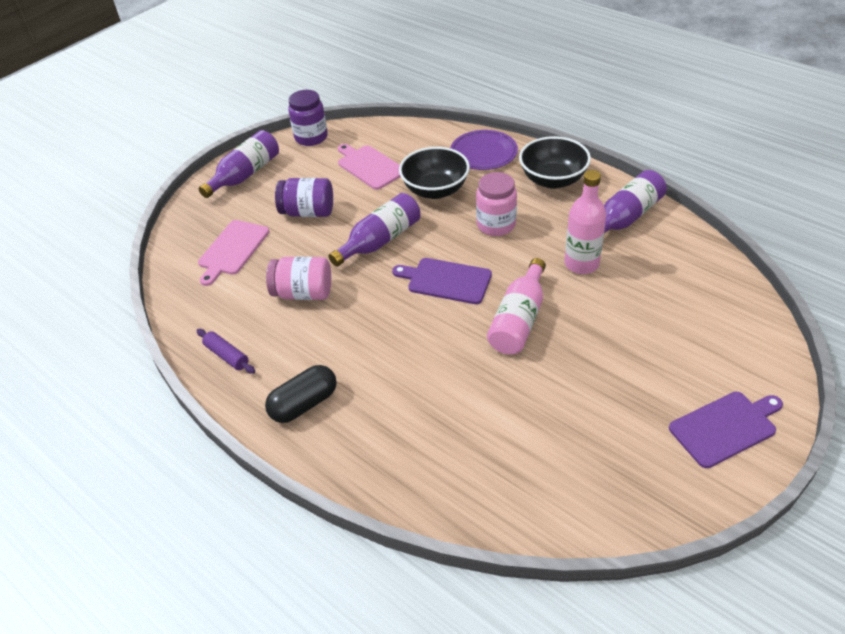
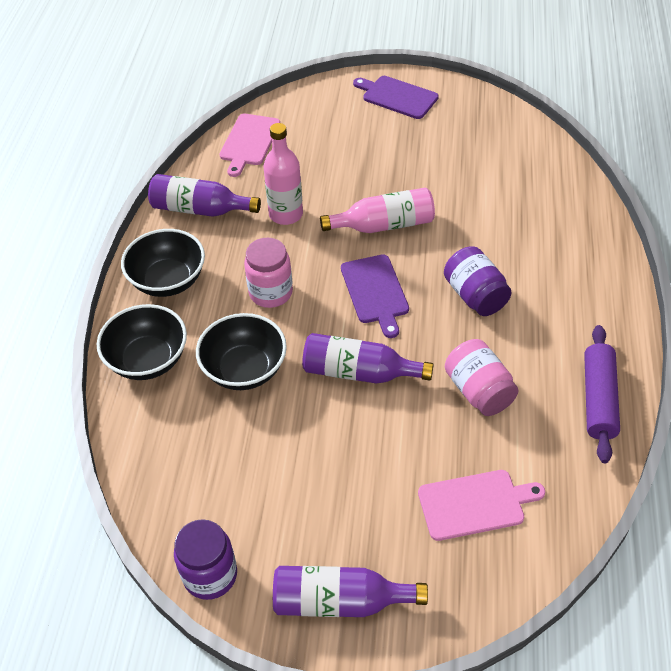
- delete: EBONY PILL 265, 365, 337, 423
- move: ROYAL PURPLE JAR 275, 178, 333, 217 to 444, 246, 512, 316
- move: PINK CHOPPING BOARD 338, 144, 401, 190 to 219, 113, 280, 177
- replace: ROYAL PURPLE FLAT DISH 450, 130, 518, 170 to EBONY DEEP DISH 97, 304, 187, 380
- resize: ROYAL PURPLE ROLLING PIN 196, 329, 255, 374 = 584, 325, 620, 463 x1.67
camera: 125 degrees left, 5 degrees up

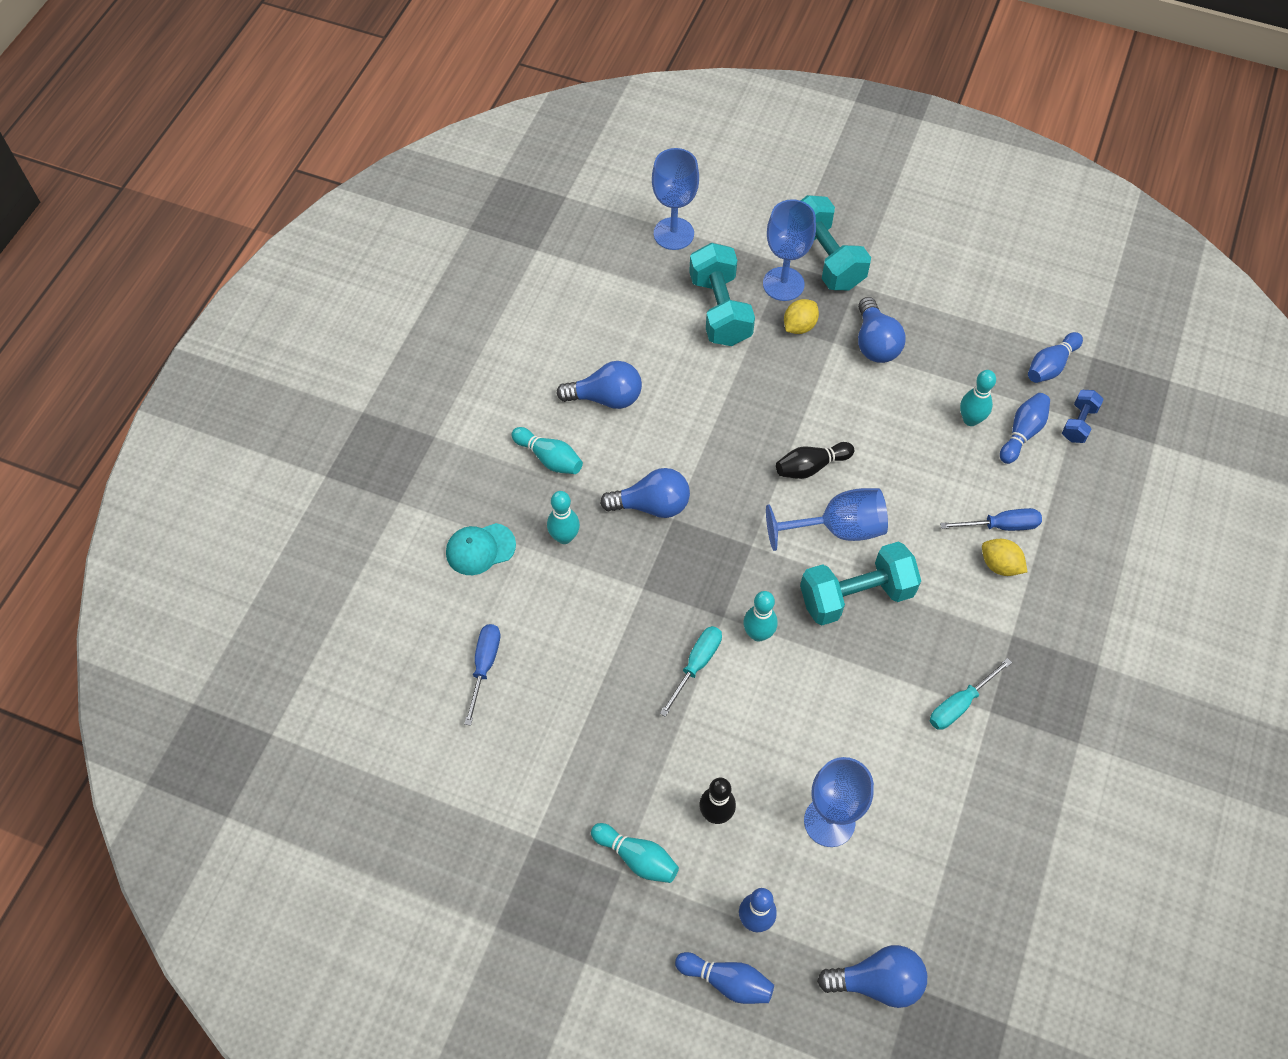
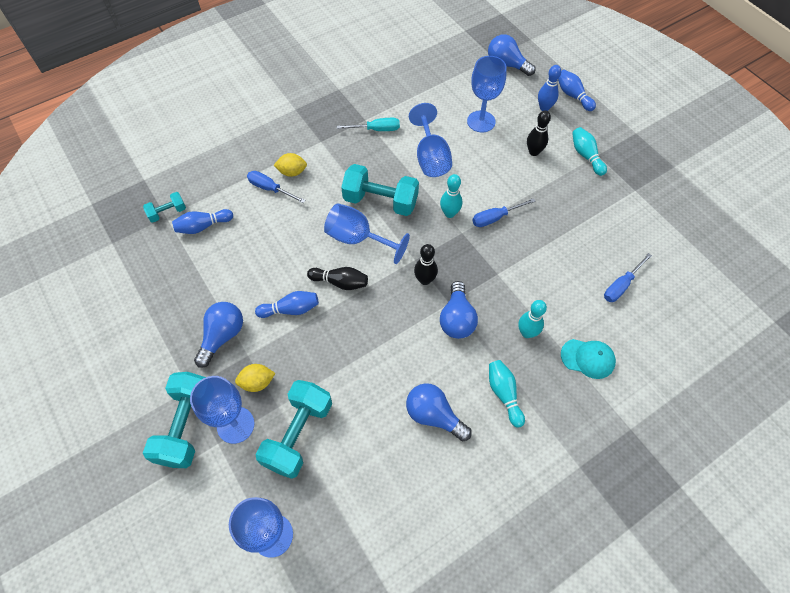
- delete: TURQUOISE BOWLING PIN 960, 370, 996, 426
- insert: ROYAL BLUE CHALICE 409, 103, 452, 177
- insert: EBONY BOWLING PIN 414, 244, 438, 285
- move: ROYAL BLUE BOWLING PIN 1028, 332, 1083, 383 to 255, 291, 319, 318
- recolor: TURQUOISE FLAT SCREWDRIVER 660, 626, 722, 717 to ROYAL BLUE FLAT SCREWDRIVER 472, 198, 536, 227
- recolor: ROYAL BLUE HAND WEIGHT 1062, 390, 1104, 443 to TURQUOISE HAND WEIGHT 143, 192, 186, 223
- rotate: ROYAL BLUE LIGHT BULB 600, 468, 690, 518 = 440, 281, 478, 339 120 degrees counterclockwise
- rotate: YELLOW LEMON 982, 539, 1027, 576 = 274, 153, 307, 177 75 degrees counterclockwise
camera: 145 degrees left, 0 degrees up

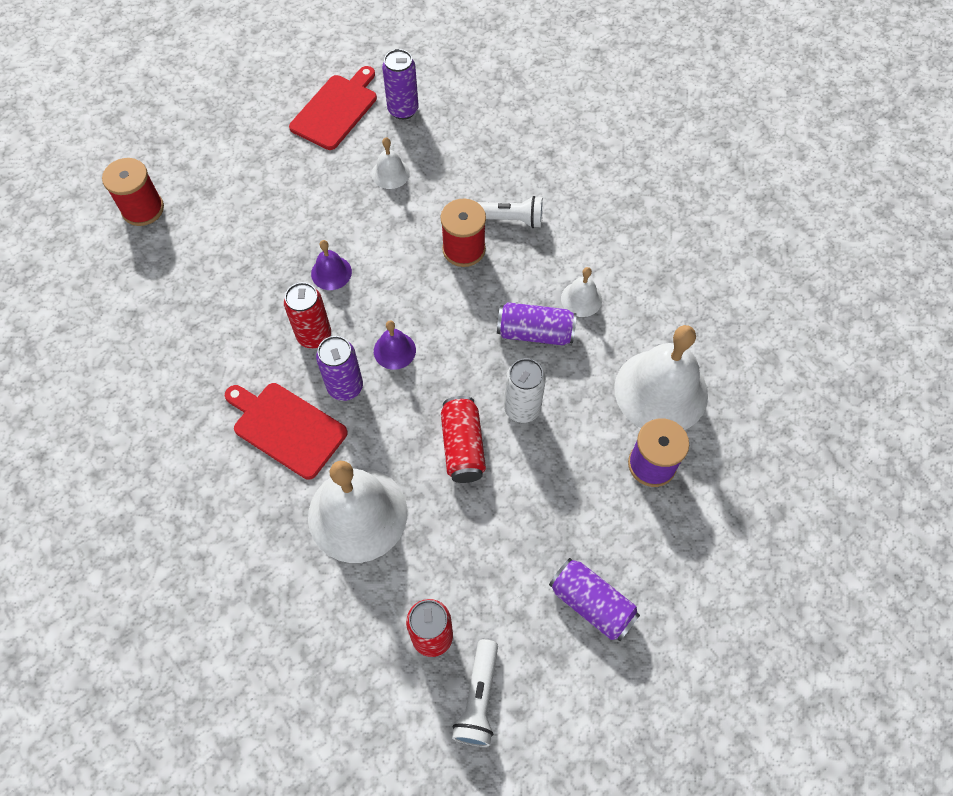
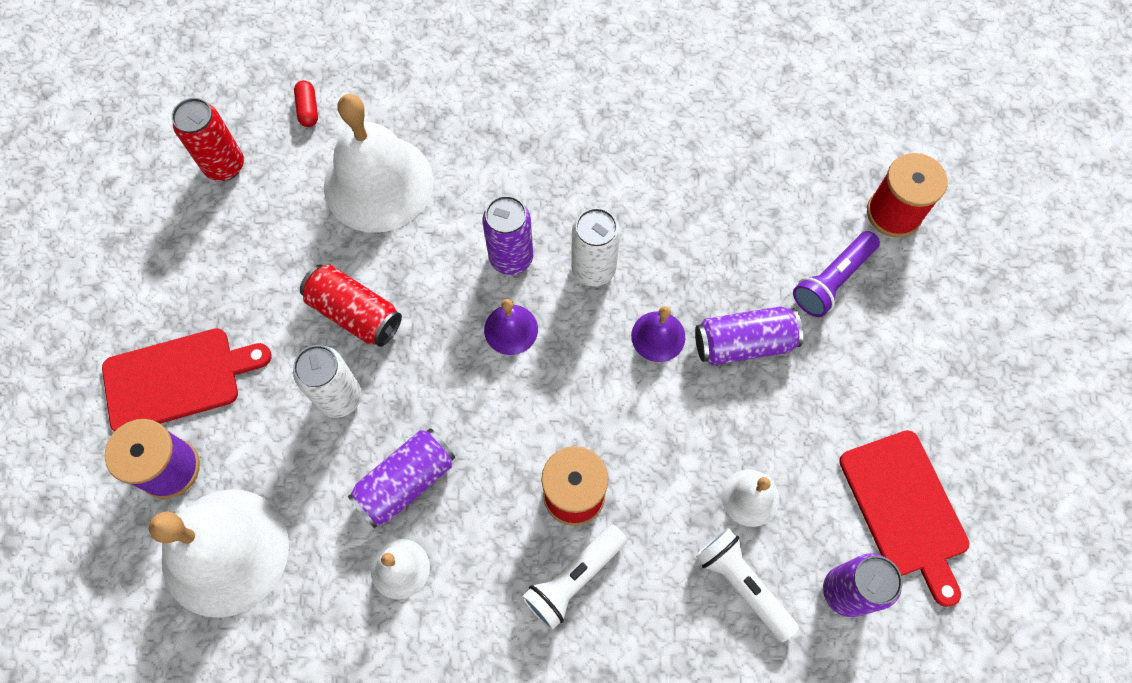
- insert: RED PILL 294, 80, 318, 127
- insert: ROYAL PURPLE POCKET TORCH 793, 231, 880, 317
- move: RED CHOPPING BOARD 225, 383, 348, 480 to 102, 328, 271, 432
- move: PURE WHITE POCKET TORCH 452, 639, 498, 747 to 696, 528, 799, 642
- move: ROYAL PURPLE CAN 549, 558, 640, 641 to 695, 306, 803, 365
- recolor: RED CAN 284, 282, 331, 348 to PURE WHITE CAN 571, 208, 621, 287
camera: 130 degrees right, 5 degrees up

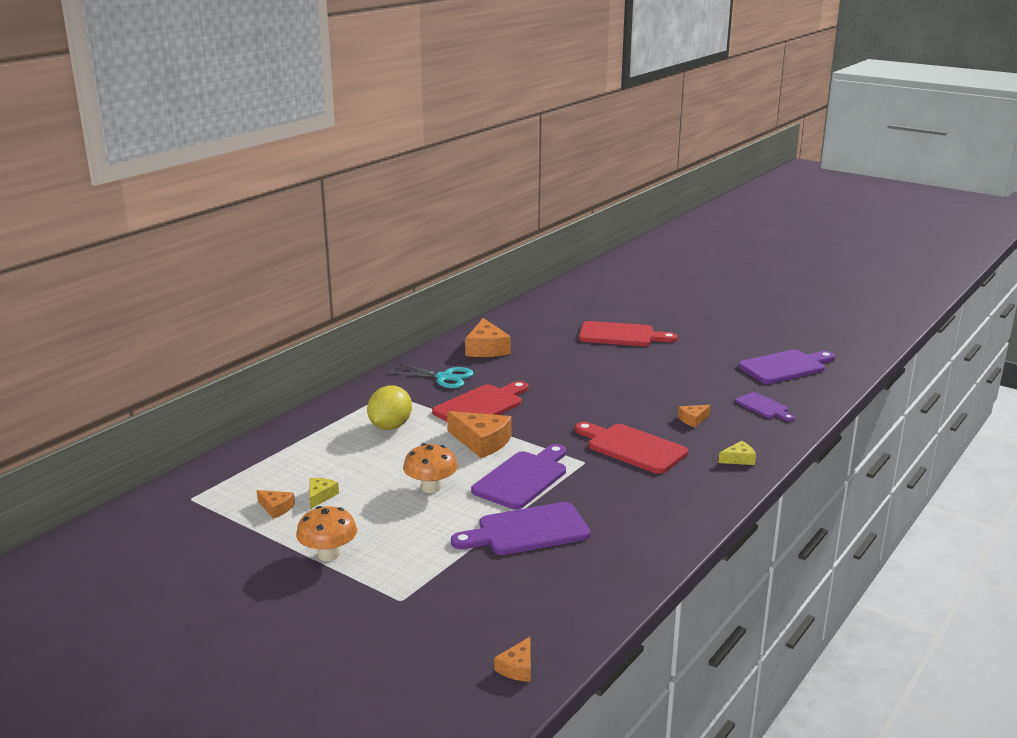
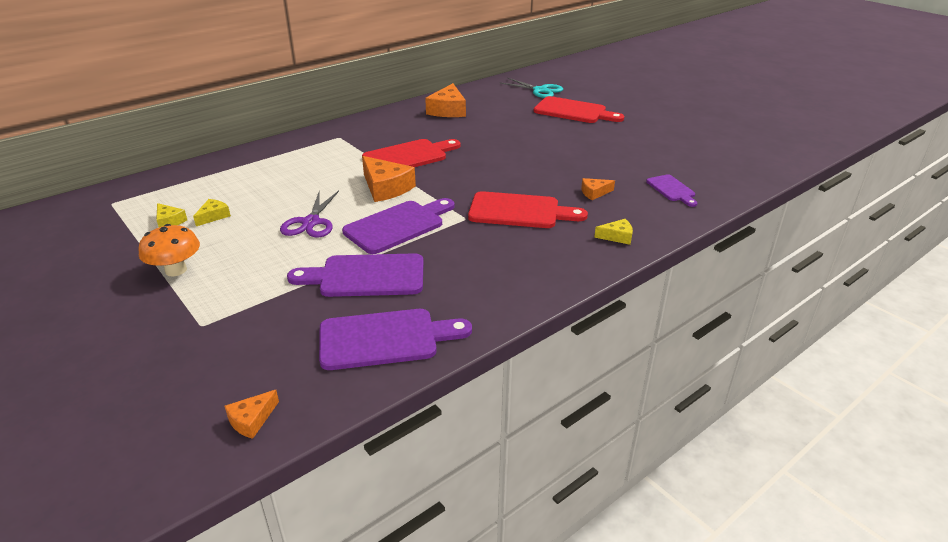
- delete: YELLOW LEMON 367, 385, 412, 430
- move: TURQUOISE SCISSORS 390, 363, 474, 389 to 501, 78, 563, 98
- move: ROYAL PURPLE CHOPPING BOARD 738, 350, 835, 384 to 319, 309, 472, 370
- replace: BRIGHT ORANGE FUNGUS 403, 443, 458, 493 to ROYAL PURPLE SCISSORS 280, 191, 339, 238
- recolor: BRIGHT ORANGE PIECE OF CHEESE 257, 490, 295, 519 to YELLOW PIECE OF CHEESE 156, 203, 187, 227
- rotate: RED CHOPPING BOARD 575, 422, 688, 474 = 468, 191, 588, 228 135 degrees clockwise
camera: 15 degrees right, 10 degrees up

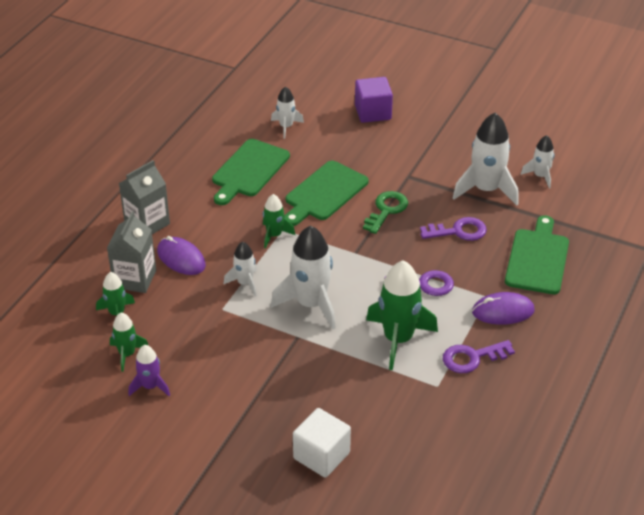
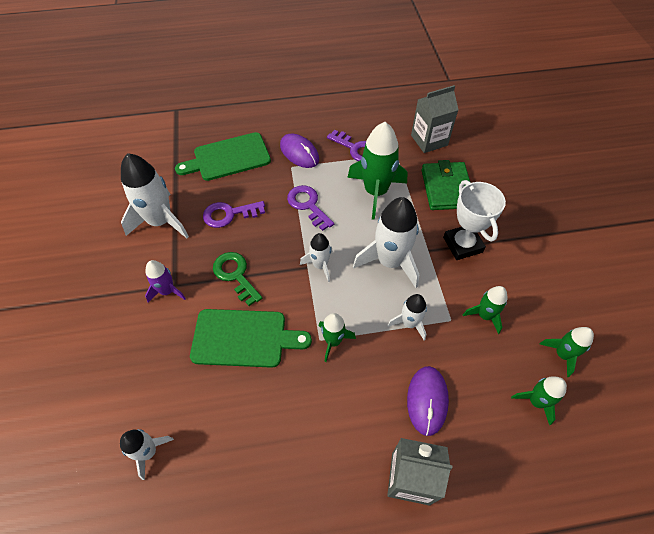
- delete: EMERALD CHOPPING BOARD 212, 139, 290, 205
- delete: PURE WHITE BLOCK 293, 408, 351, 478
- delete: ROYAL PURPLE BLOCK 355, 77, 393, 123
- insert: EMERALD WALLET 422, 160, 470, 210
- insert: PURE WHITE TROPHY 443, 180, 506, 260
- insert: EMERALD TOY ROCKET 463, 286, 508, 334
- move: GREY JUICE CARTON 107, 211, 156, 293 to 411, 85, 458, 153
- move: ROYAL PURPLE TOY ROCKET 128, 345, 170, 396 to 145, 260, 186, 303
- move: PURE WHITE TOY ROCKET 521, 135, 555, 189 to 300, 233, 333, 282
- rotate: EMERALD KEY 363, 191, 408, 234 = 213, 252, 262, 306 60 degrees clockwise
- rotate: ROYAL PURPLE KEY 420, 217, 487, 241 = 203, 201, 265, 228 60 degrees counterclockwise
camera: 125 degrees left, 15 degrees up

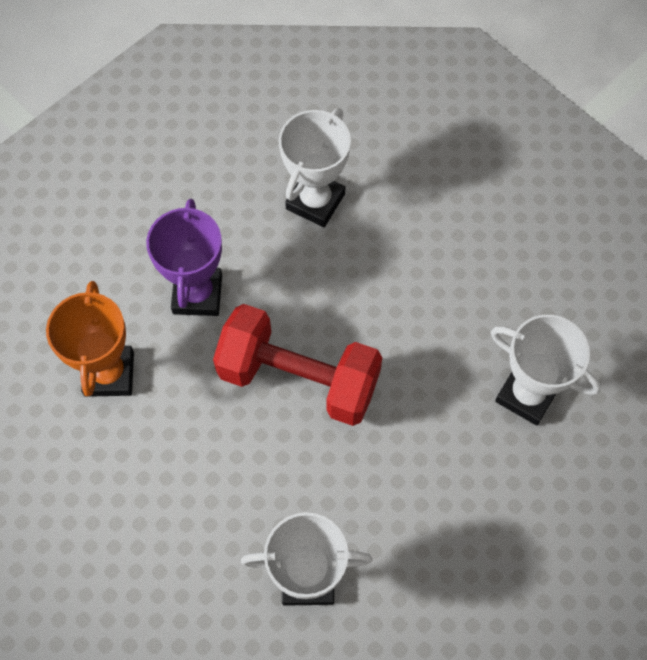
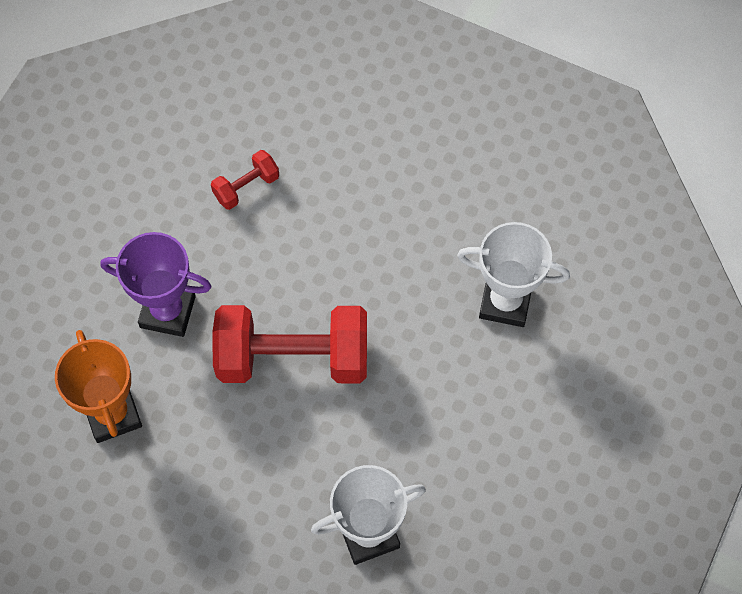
- replace: PURE WHITE TROPHY 279, 108, 351, 227 to RED HAND WEIGHT 211, 150, 279, 210
- rotate: ROYAL PURPLE TROPHY 146, 199, 222, 316 = 100, 232, 212, 337 60 degrees counterclockwise
camera: 20 degrees left, 0 degrees up

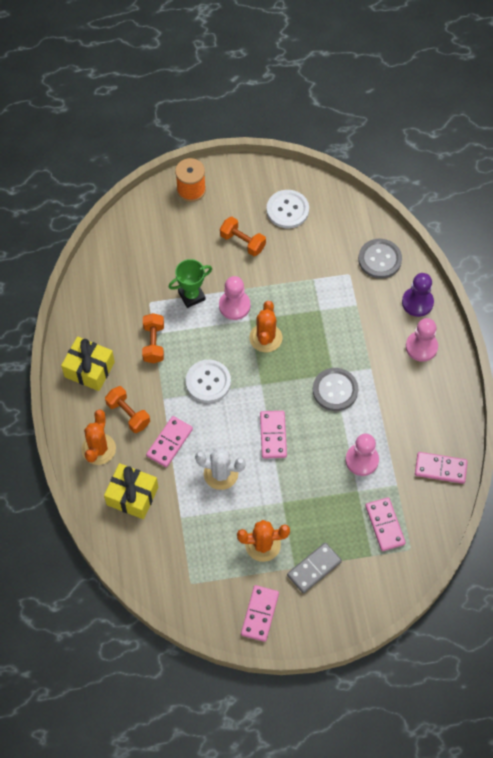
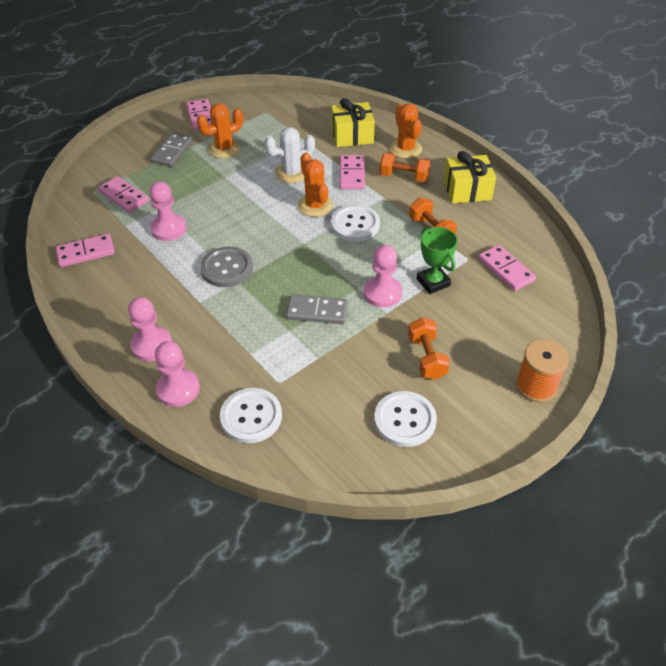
- insert: GREY DOMINO 286, 294, 348, 324
- move: BRIGHT ORANGE SAGUARO CACTUS 249, 301, 282, 352 to 298, 153, 333, 217
- move: PINK DOMINO 260, 411, 287, 459 to 478, 245, 536, 291
- recolor: GREY BUTTON 358, 239, 402, 279 to PURE WHITE BUTTON 220, 388, 282, 443
- recolor: ROYAL PURPLE CHESS PAWN 402, 273, 434, 317 to PINK CHESS PAWN 155, 341, 200, 407
- rotate: EMERALD TROPHY 169, 259, 212, 308 = 416, 227, 458, 294 60 degrees counterclockwise
- rotate: BRIGHT ORANGE HAND WEIGHT 220, 217, 266, 256 = 408, 318, 450, 380 75 degrees clockwise
camera: 150 degrees right, 15 degrees down

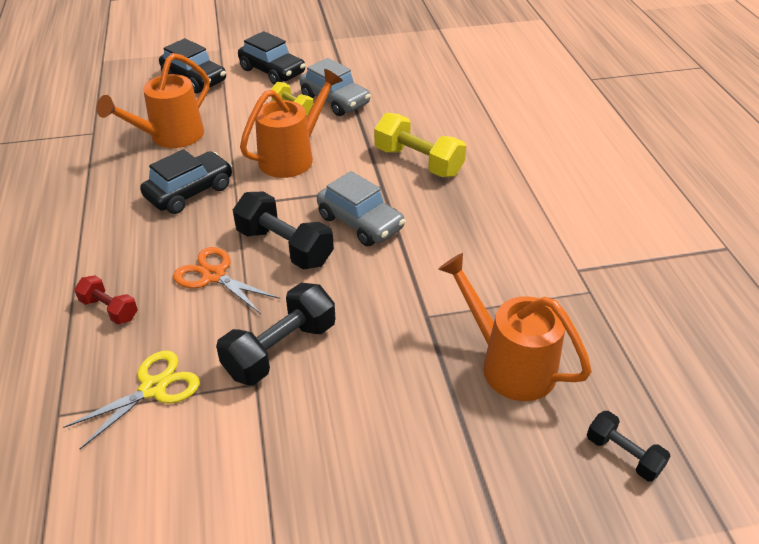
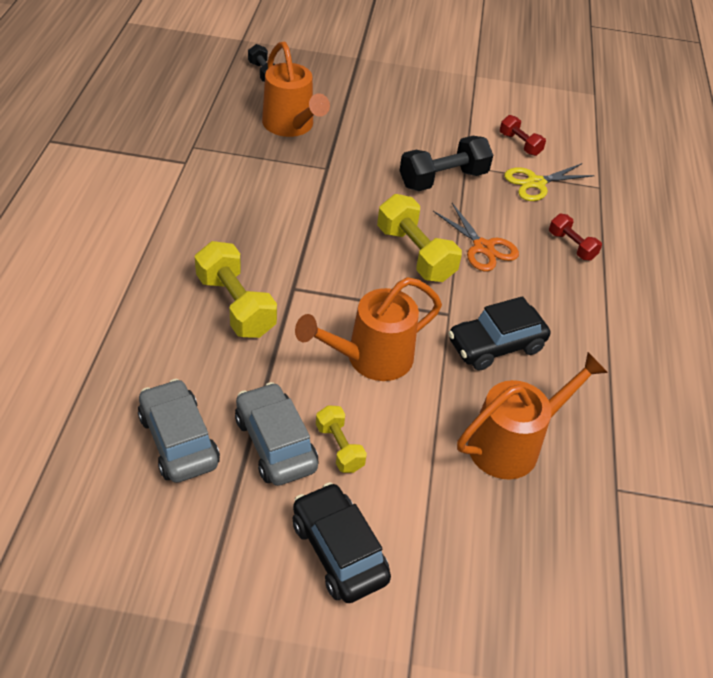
- delete: EBONY AUTOMOBILE 159, 38, 226, 93
- insert: RED HAND WEIGHT 500, 115, 546, 156
- move: GREY AUTOMOBILE 317, 171, 406, 246 to 138, 379, 220, 483
- recolor: EBONY HAND WEIGHT 233, 192, 334, 270 to YELLOW HAND WEIGHT 377, 194, 462, 282
camera: 165 degrees left, 5 degrees up

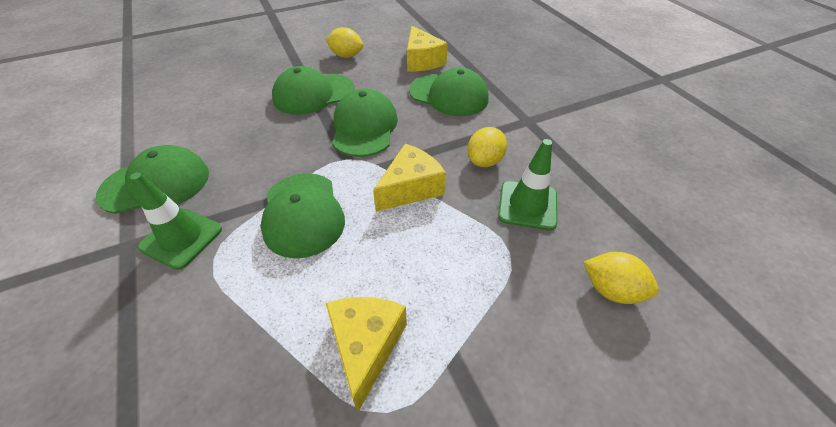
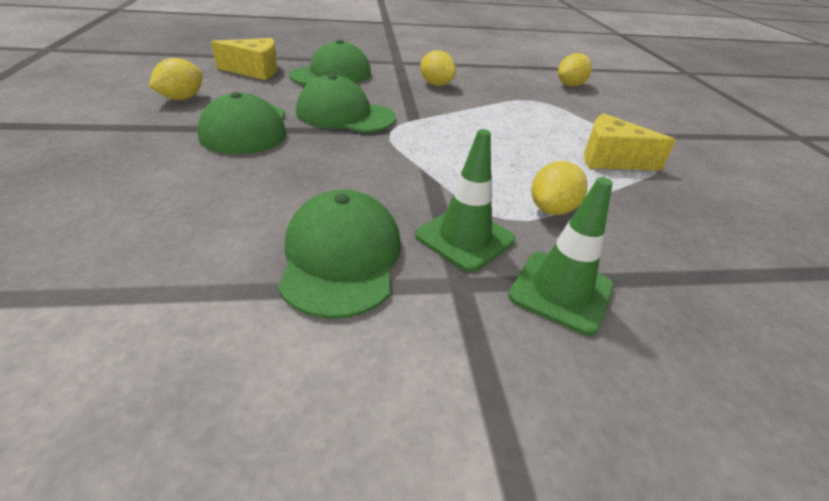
- delete: EMERALD BASEBALL CAP 261, 173, 345, 259
- delete: YELLOW PIECE OF CHEESE 373, 144, 446, 212
- insert: YELLOW LEMON 531, 161, 588, 215
- move: EMERALD TRAFFIC CONE 498, 139, 557, 230 to 508, 177, 614, 336
camera: 75 degrees left, 10 degrees down

